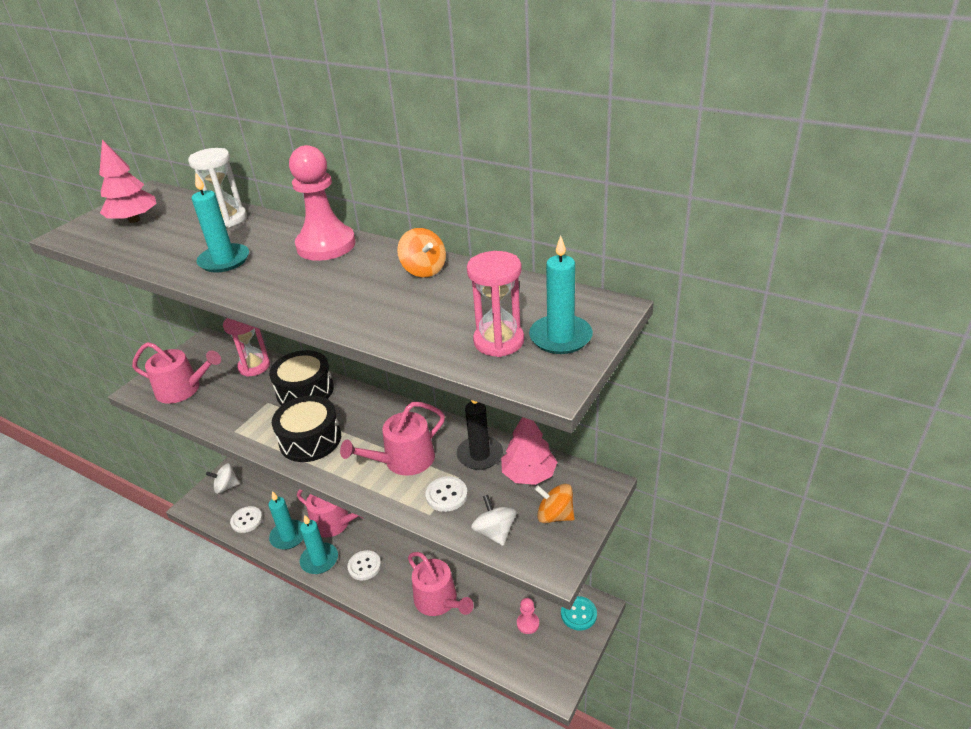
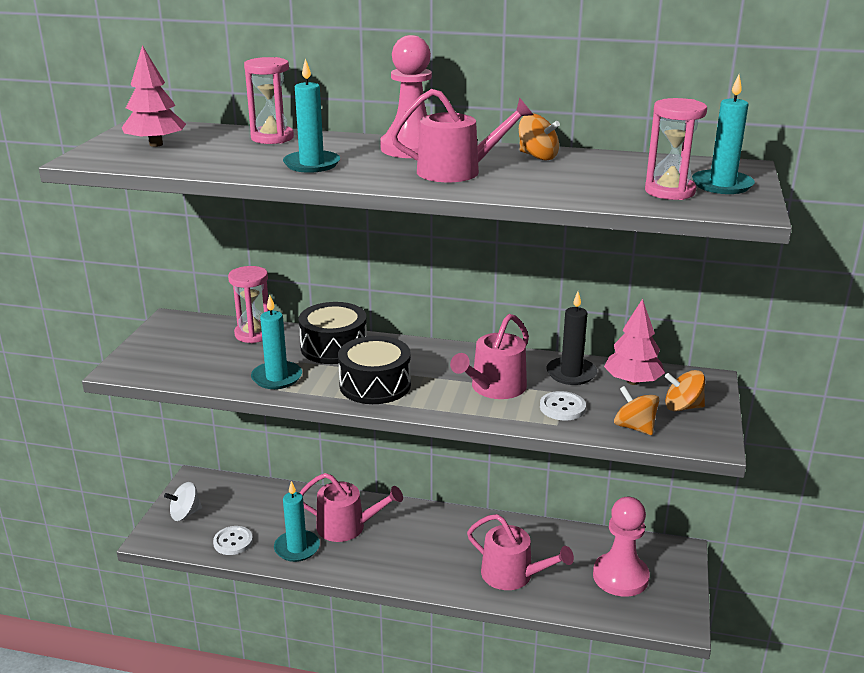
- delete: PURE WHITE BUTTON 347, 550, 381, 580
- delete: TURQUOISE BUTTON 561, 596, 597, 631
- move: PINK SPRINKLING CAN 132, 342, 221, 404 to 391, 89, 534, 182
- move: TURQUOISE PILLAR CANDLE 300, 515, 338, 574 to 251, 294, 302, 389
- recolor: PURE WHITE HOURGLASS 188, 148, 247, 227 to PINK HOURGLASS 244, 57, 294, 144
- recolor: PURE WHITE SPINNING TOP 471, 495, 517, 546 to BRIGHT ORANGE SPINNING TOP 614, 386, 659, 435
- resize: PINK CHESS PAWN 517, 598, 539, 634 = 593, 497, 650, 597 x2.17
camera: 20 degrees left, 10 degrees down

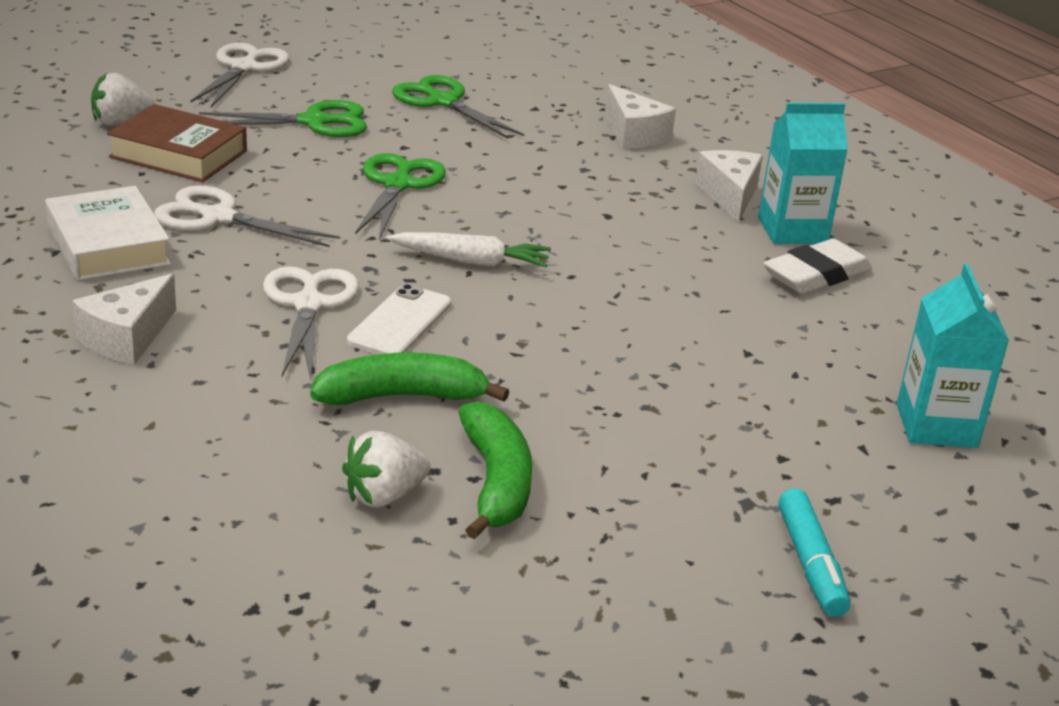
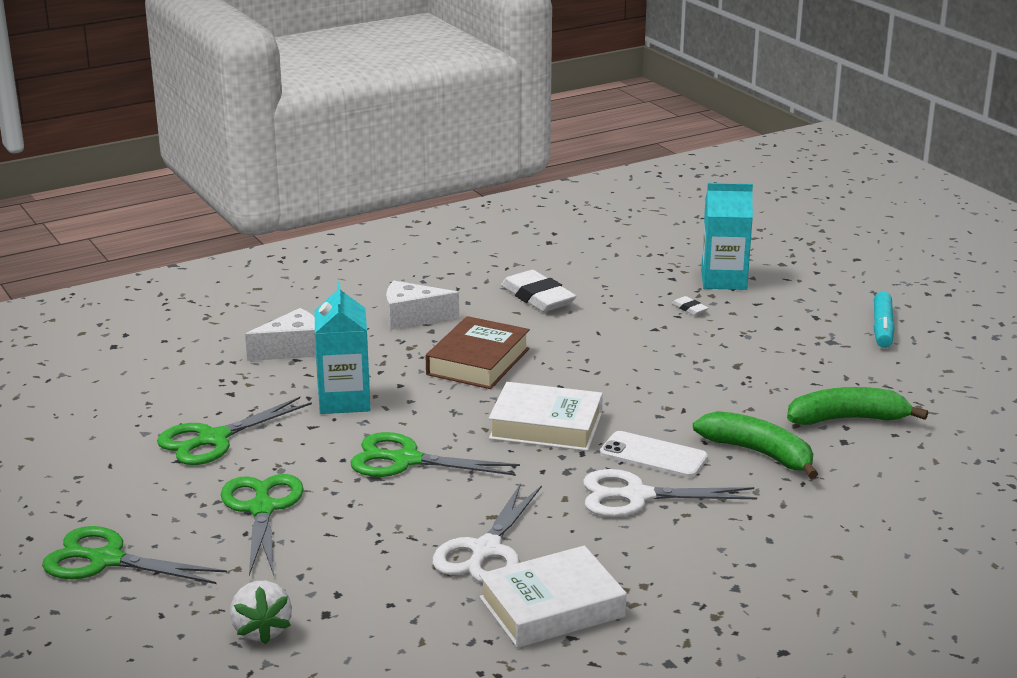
- delete: PURE WHITE PIECE OF CHEESE 72, 274, 176, 365
- delete: PURE WHITE BERRY 342, 431, 431, 508
- insert: PURE WHITE PENCIL ERASER 672, 296, 708, 315
- move: BROWN BOOK 107, 104, 247, 182 to 426, 316, 530, 389
- move: TURQUOISE JUICE CARTON 758, 103, 848, 244 to 315, 282, 370, 414
- replace: PURE WHITE ROOT VEGETABLE 386, 232, 551, 267 to PURE WHITE BOOK 489, 382, 603, 451
- recolor: PURE WHITE SCISSORS 191, 43, 290, 107 to EMERALD SCISSORS 42, 526, 227, 584
- rotate: EMERALD TOY BANANA 310, 353, 509, 405 = 693, 411, 818, 479 135 degrees clockwise
- rotate: TURQUOISE MARKER PEN 778, 488, 850, 617 = 874, 292, 895, 348 105 degrees clockwise
camera: 85 degrees left, 5 degrees down

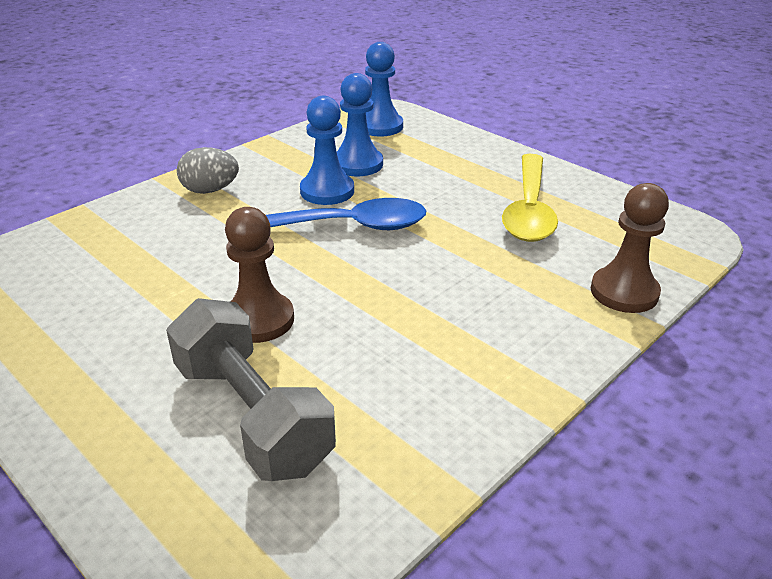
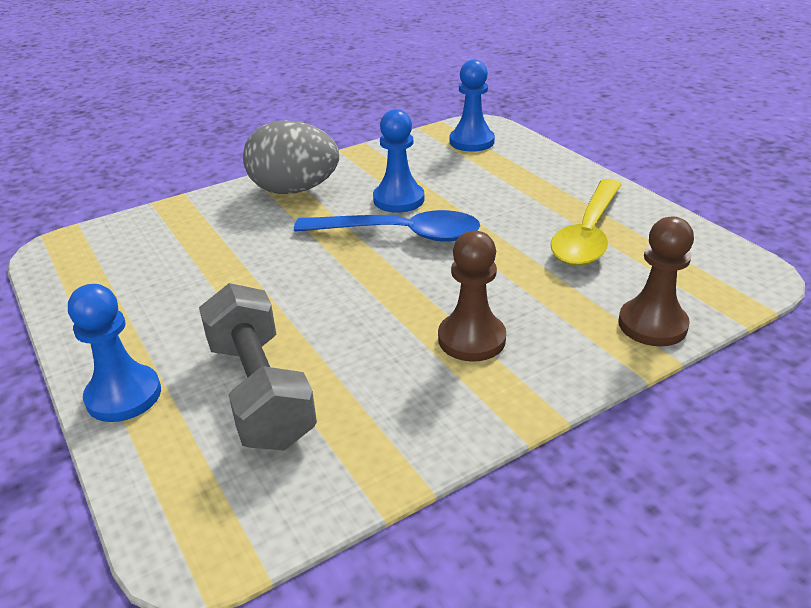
- move: BROWN CHESS PAWN 225, 207, 294, 343 to 438, 231, 506, 361
- move: ROYAL BLUE CHESS PAWN 337, 73, 383, 176 to 68, 284, 161, 422
- resize: GREY EGG SHAPE 177, 147, 239, 194 = 243, 120, 339, 194 x1.71
camera: 15 degrees right, 0 degrees up

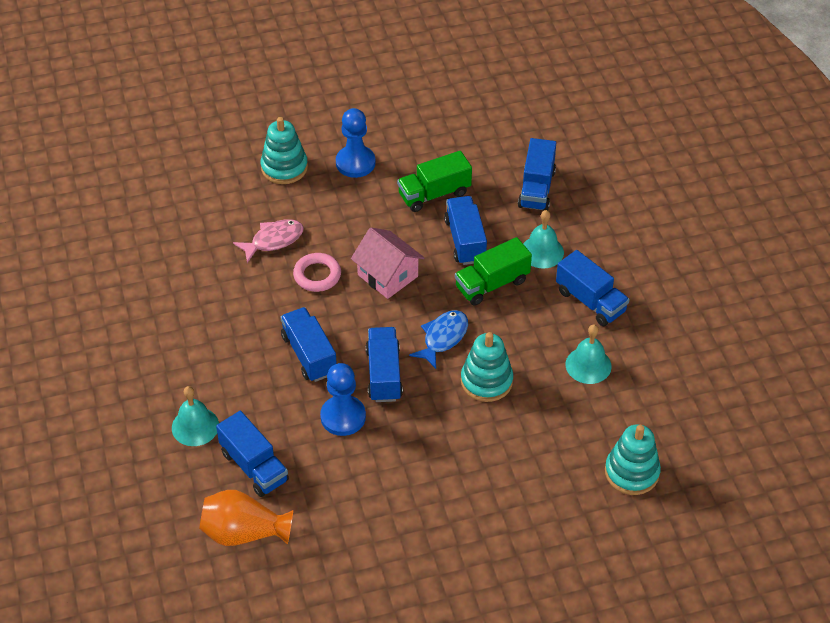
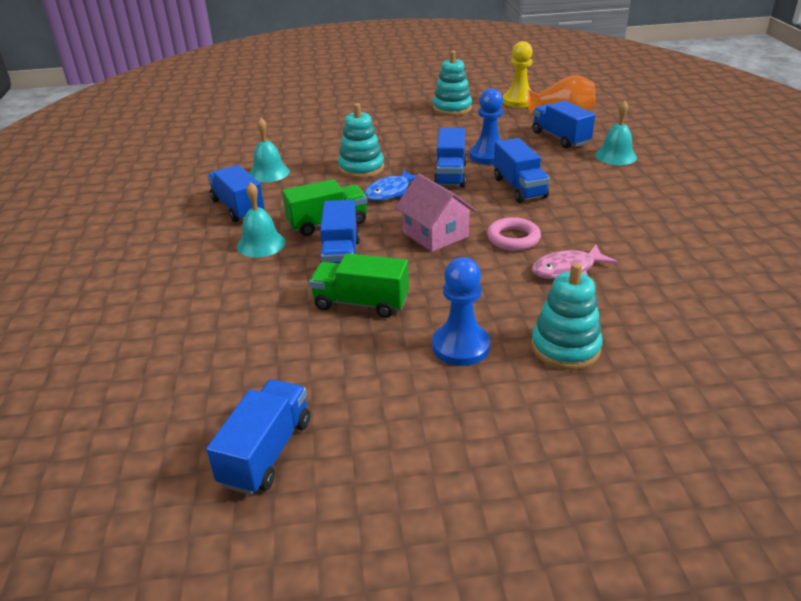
- insert: YELLOW CHESS PAWN 503, 41, 533, 108
- move: ROYAL BLUE TOY TRUCK 518, 138, 556, 211 to 206, 379, 310, 495
- move: TURQUOISE RING STACKER 605, 424, 661, 495 to 433, 51, 472, 116
- rotate: EMERALD TOY TRUCK 397, 151, 472, 212 = 309, 253, 409, 318 150 degrees counterclockwise
camera: 170 degrees left, 15 degrees down

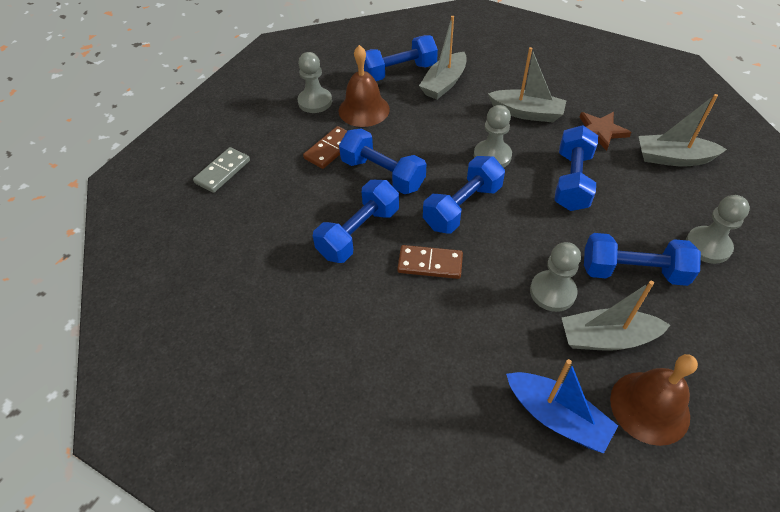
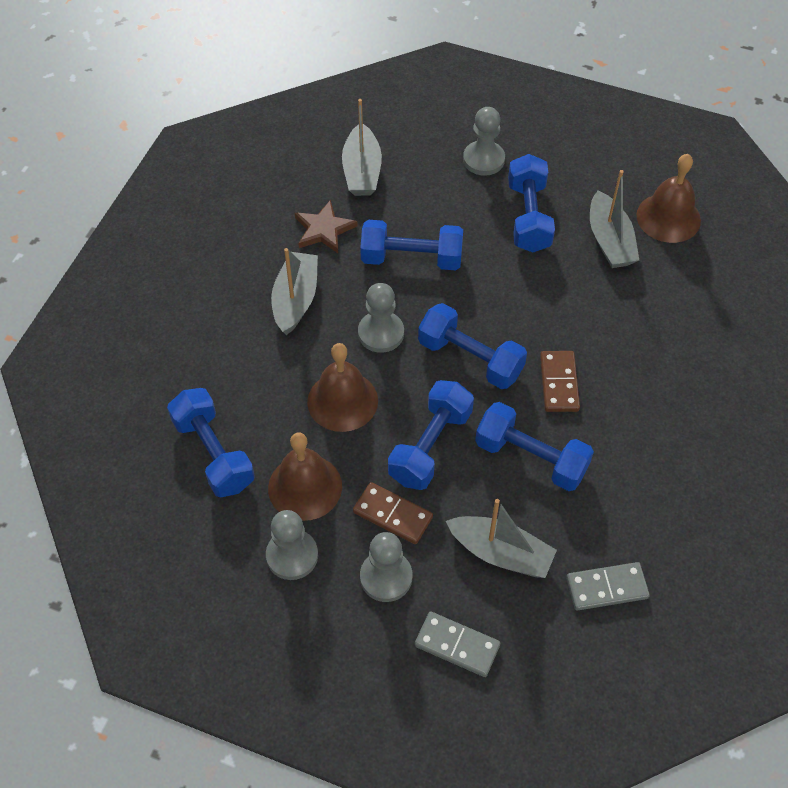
- delete: ROYAL BLUE TOY BOAT 506, 359, 618, 454
- insert: BROWN BELL 307, 343, 378, 432
- insert: GREY DOMINO 566, 562, 650, 611
- move: GREY TOY BOAT 419, 16, 467, 99 to 446, 499, 557, 578
- move: GREY CHESS PAWN 530, 242, 581, 312 to 360, 532, 412, 602
camera: 100 degrees left, 5 degrees up

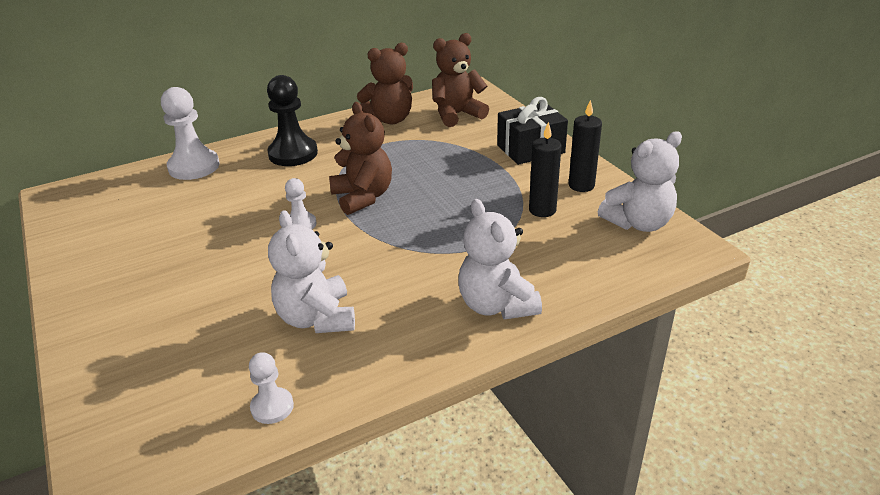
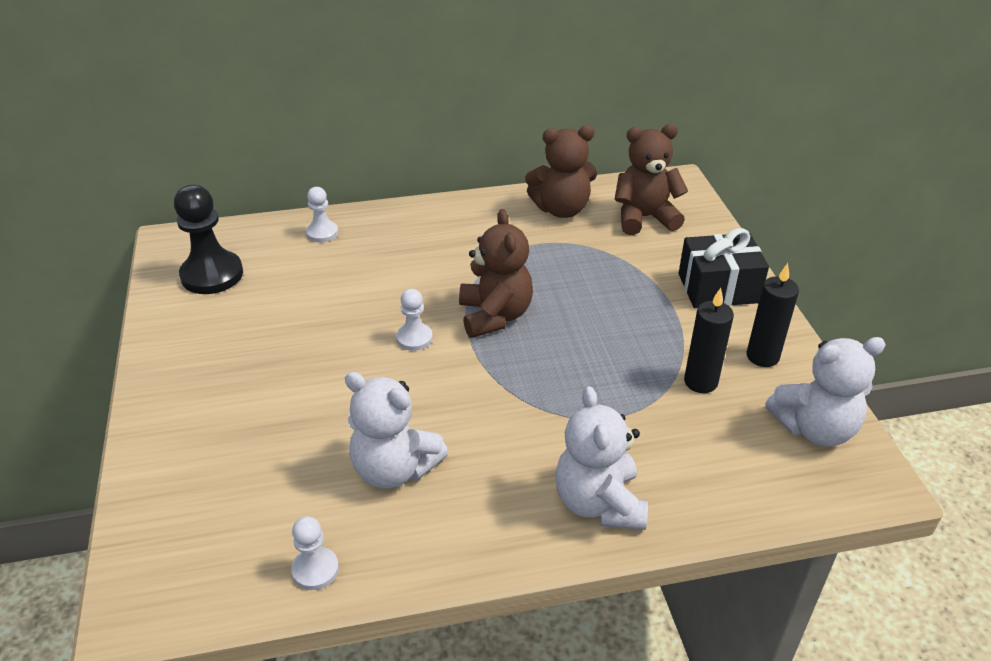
- move: EBONY CHESS PAWN 267, 75, 318, 166 to 174, 185, 243, 294
- rotate: PURE WHITE STUFFED BEAR 268, 210, 355, 333 = 345, 372, 448, 488 60 degrees counterclockwise
- resize: PURE WHITE CHESS PAWN 161, 87, 219, 180 = 306, 187, 338, 242 x0.55
camera: 15 degrees right, 5 degrees up

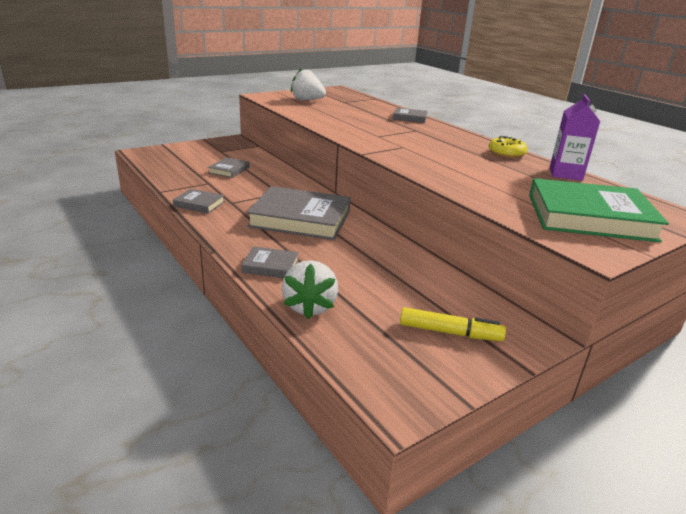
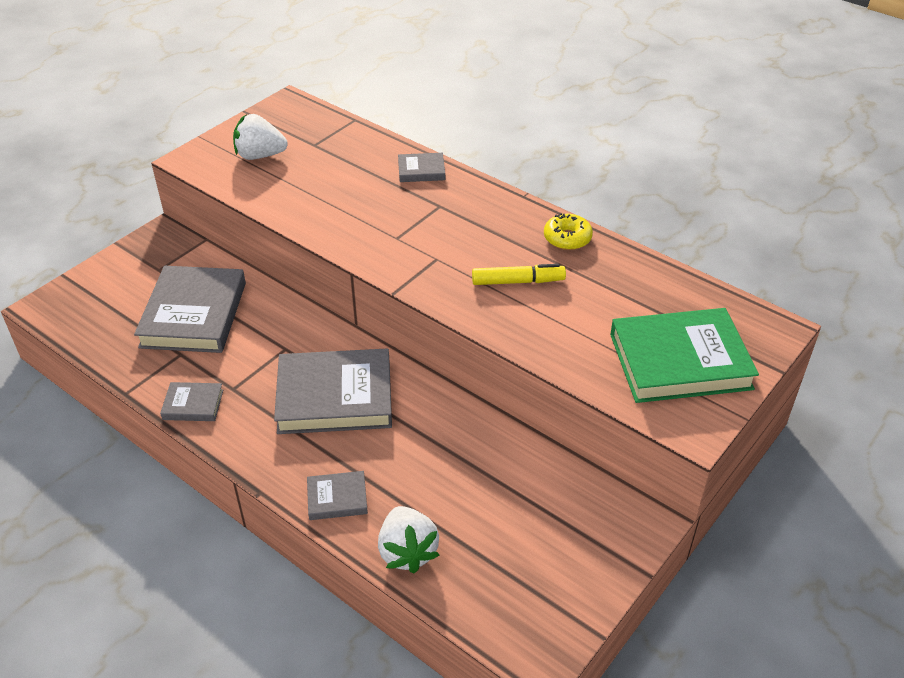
- delete: ROYAL PURPLE JUICE CARTON 550, 94, 600, 181
- move: YELLOW MARKER PEN 400, 307, 506, 341 to 472, 264, 566, 285
- resize: GREY BOOK 208, 157, 250, 178 = 134, 266, 246, 353 x2.13
camera: 15 degrees left, 15 degrees up

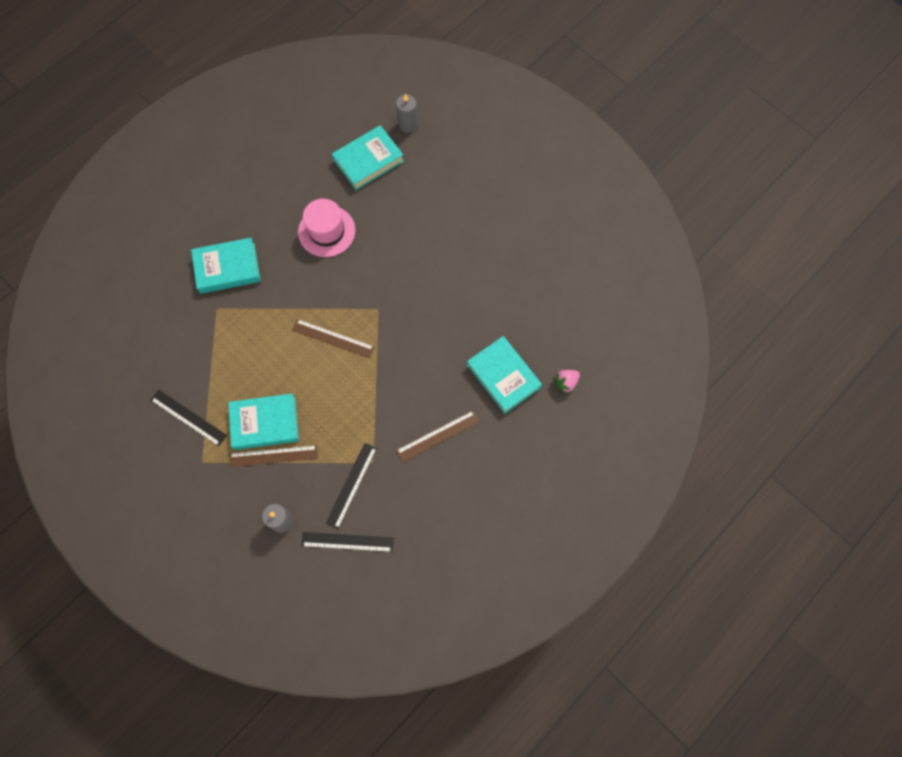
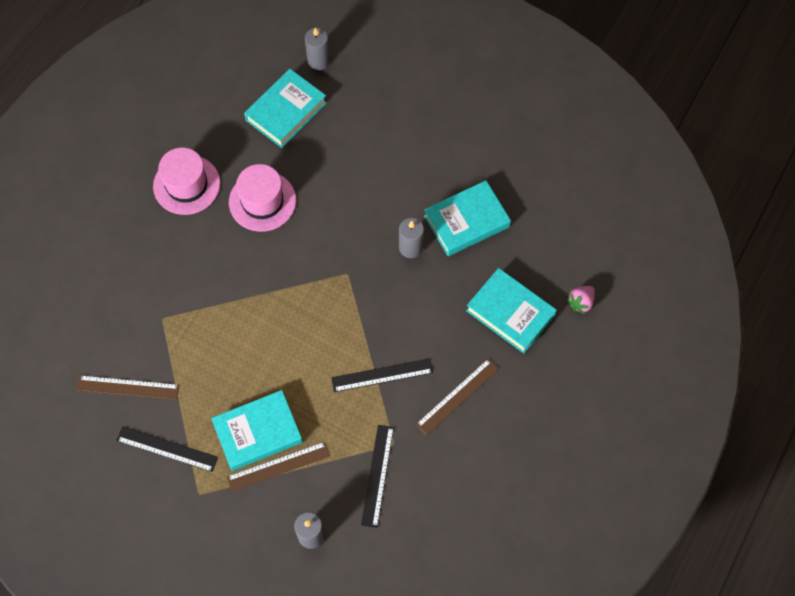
- insert: PINK TOP HAT 153, 148, 220, 215
- insert: GREY PILLAR CANDLE 399, 218, 424, 258
- move: TURQUOISE BOOK 191, 238, 261, 294 to 424, 181, 511, 256
- move: BROWN RULER 292, 319, 374, 358 to 77, 375, 179, 400
- move: EBONY RULER 301, 532, 394, 552 to 331, 358, 433, 392
camera: 15 degrees left, 5 degrees down

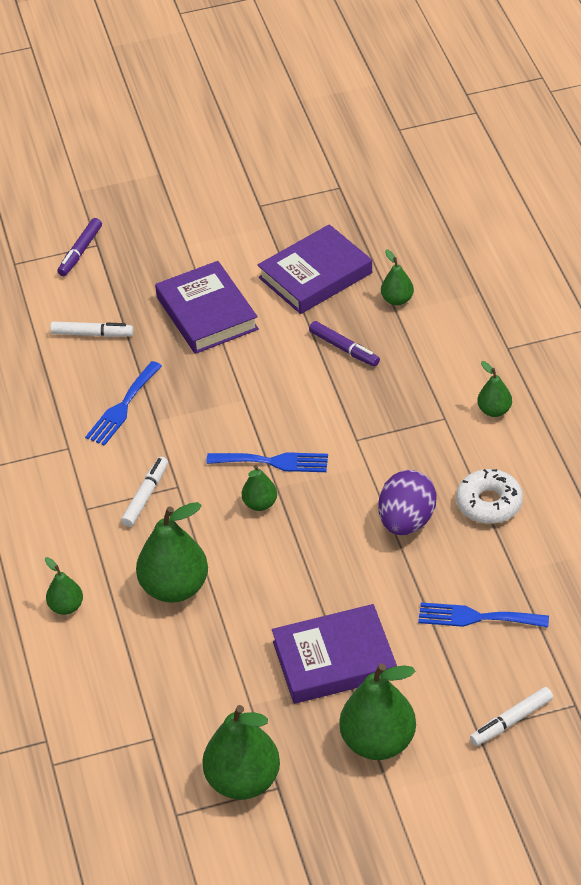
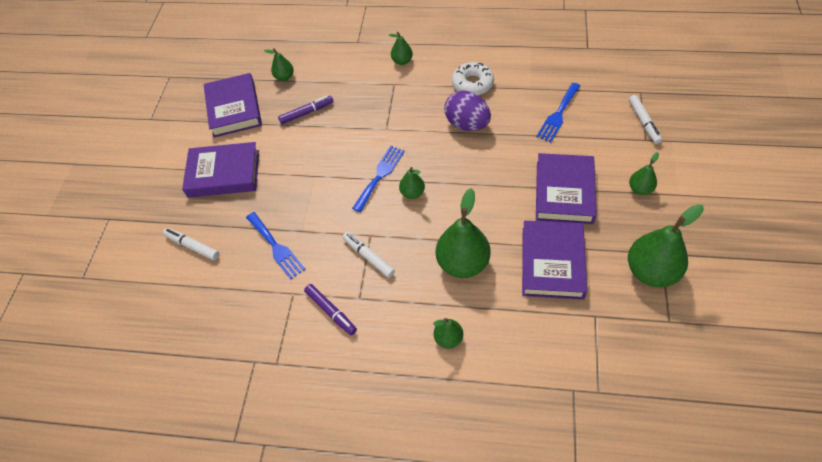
- insert: ROYAL PURPLE BOOK 522, 221, 587, 300
- move: ROYAL PURPLE MARKER PEN 57, 218, 102, 276 to 304, 284, 357, 335
- rotate: PURE WHITE MARKER PEN 50, 321, 133, 337 = 163, 228, 219, 260 90 degrees counterclockwise
- resize: EMERALD TOY PEAR 340, 663, 416, 760 = 629, 152, 659, 195 x0.51
camera: 65 degrees left, 10 degrees up

